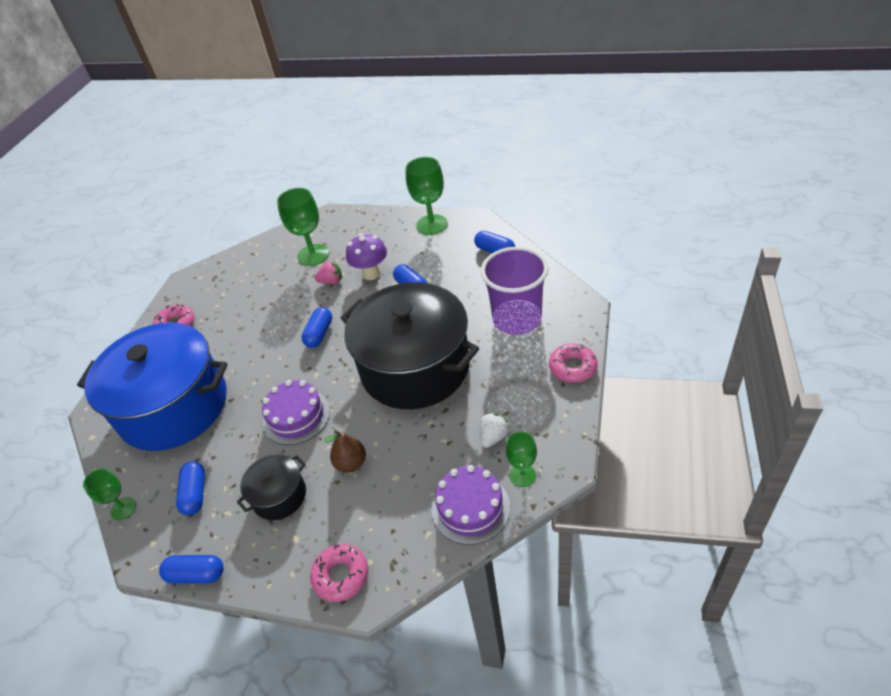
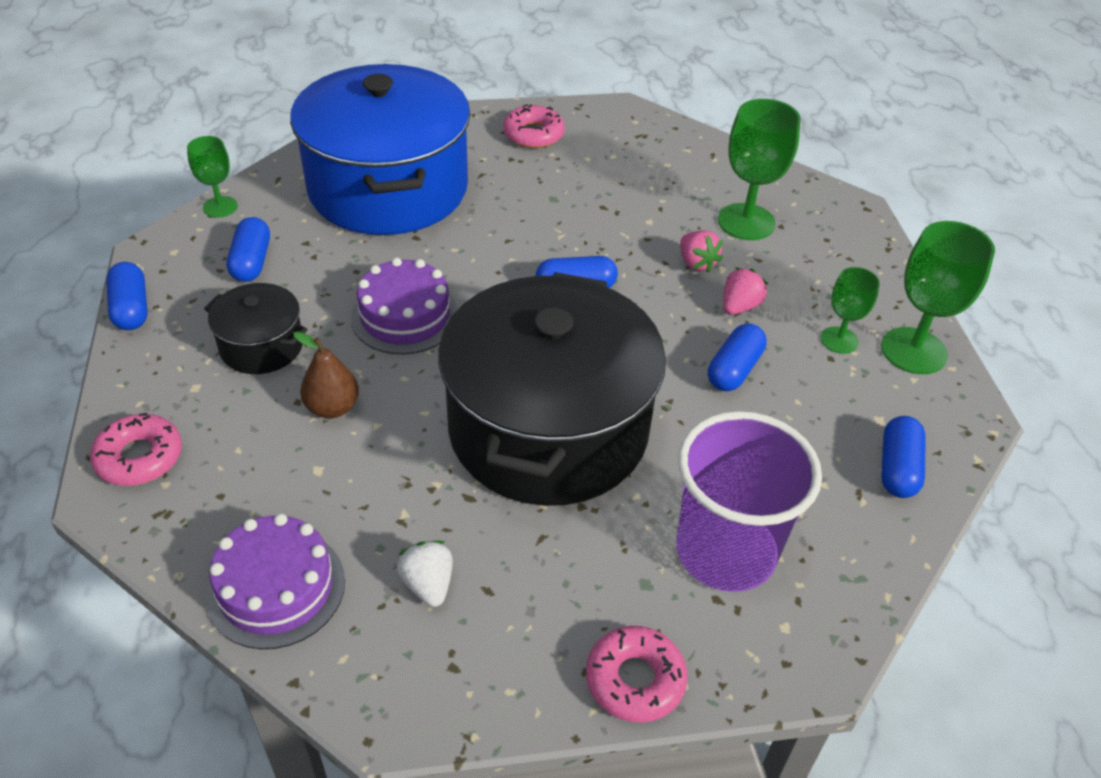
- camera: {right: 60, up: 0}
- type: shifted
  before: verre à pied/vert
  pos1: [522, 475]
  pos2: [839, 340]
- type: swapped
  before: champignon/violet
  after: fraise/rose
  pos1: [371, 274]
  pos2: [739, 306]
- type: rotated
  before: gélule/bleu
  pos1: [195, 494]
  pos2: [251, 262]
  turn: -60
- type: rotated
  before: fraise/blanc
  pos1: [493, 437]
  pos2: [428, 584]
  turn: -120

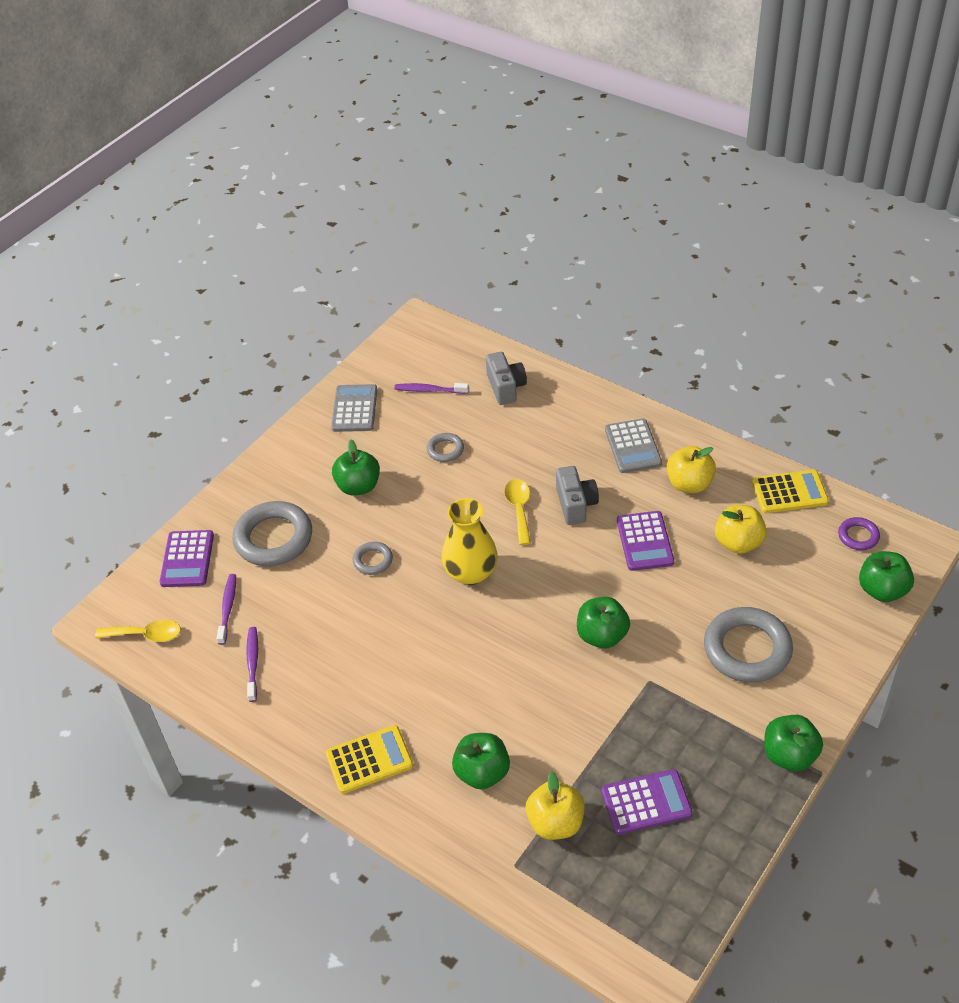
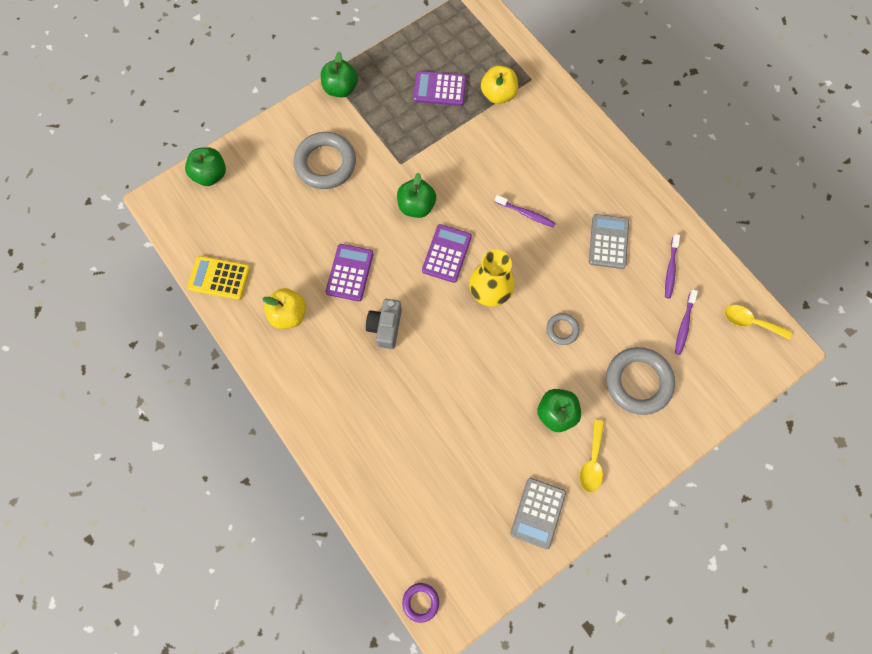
- camera: {right: -165, up: 25}
- type: gone
  before: calculatrice/jaune
  pos1: [369, 760]
- type: gone
  before: anneau/gris
  pos1: [445, 450]
- type: gone
  before: pomme/vert
  pos1: [482, 773]
- type: gone
  before: appareil photo/gris
  pos1: [506, 387]
- type: gone
  before: pomme/jaune
  pos1: [738, 543]
- type: shifted
  before: calculatrice/violet
  pos1: [187, 559]
  pos2: [447, 253]
- type: shifted
  before: brosse à dents/violet
  pos1: [430, 390]
  pos2: [526, 213]
- type: shifted
  before: cuillère/jaune
  pos1: [519, 509]
  pos2: [592, 461]
- type: shifted
  before: calculatrice/gris
  pos1: [632, 446]
  pos2: [608, 241]
- type: shifted
  before: anneau/violet
  pos1: [858, 536]
  pos2: [420, 602]

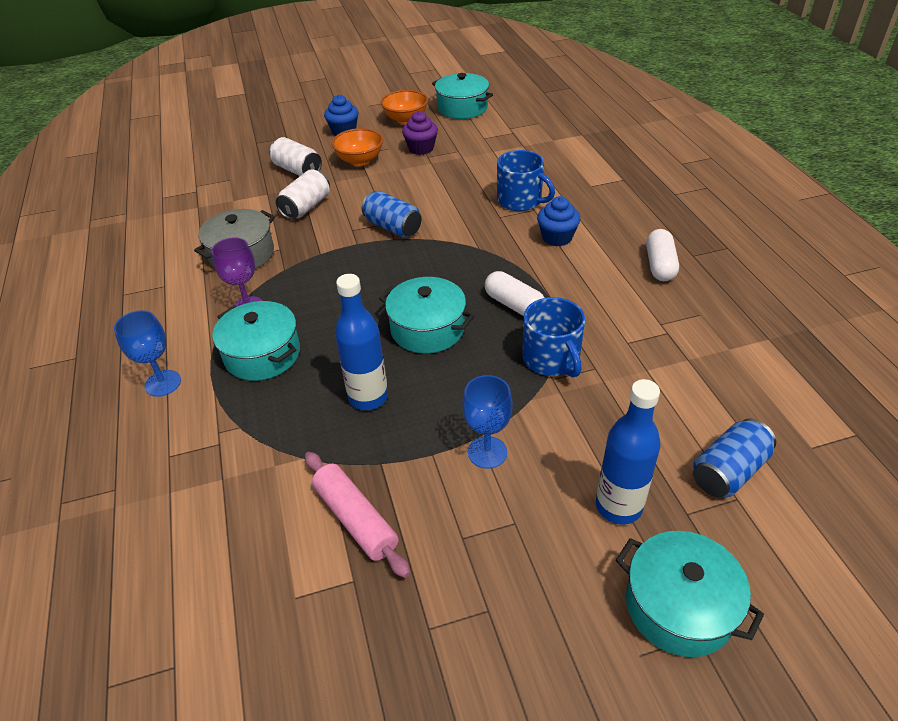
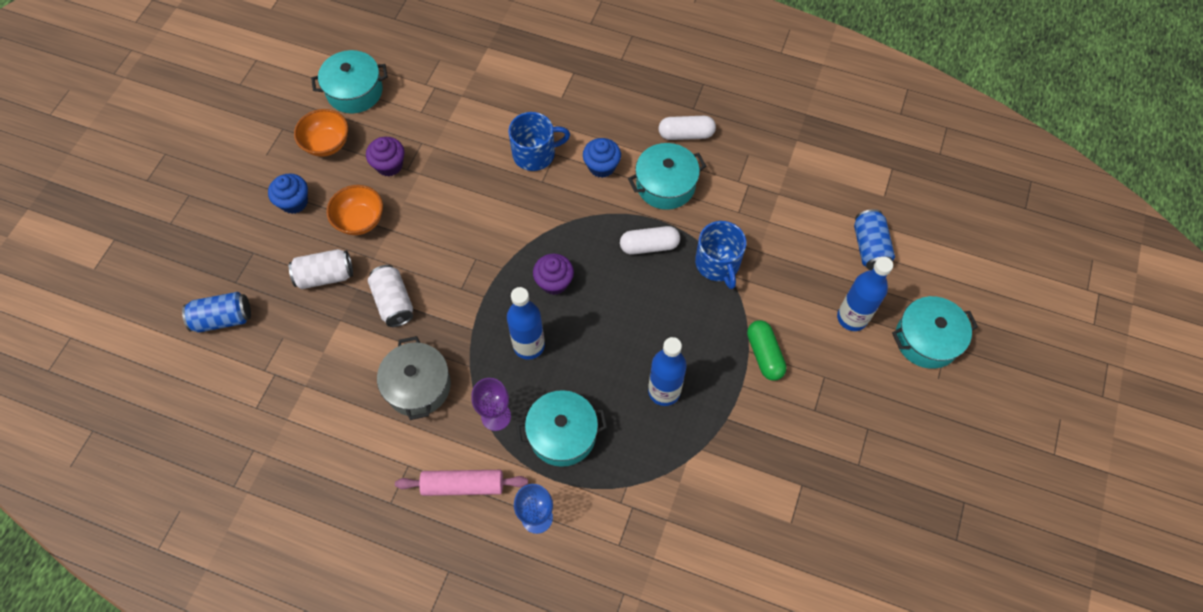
- camera: {right: -55, up: 20}
- type: new
  after: bouteille/bleu
  pos2: [529, 346]
- type: new
  after: muffin/violet
  pos2: [554, 282]
- type: shifted
  before: rouleau à pâtisserie/rose
  pos1: [356, 519]
  pos2: [463, 485]
- type: shifted
  before: canette/bleu
  pos1: [393, 227]
  pos2: [223, 319]
- type: shifted
  before: marmite/turquoise
  pos1: [427, 329]
  pos2: [665, 185]
- type: swapped
  before: verre à pied/bleu
  after: gélule/vert
  pos1: [487, 452]
  pos2: [764, 354]
- type: rotated
  before: tasse/bleu
  pos1: [551, 359]
  pos2: [718, 263]
  turn: 60
- type: rotated
  before: gélule/blanc
  pos1: [660, 265]
  pos2: [686, 134]
  turn: -45

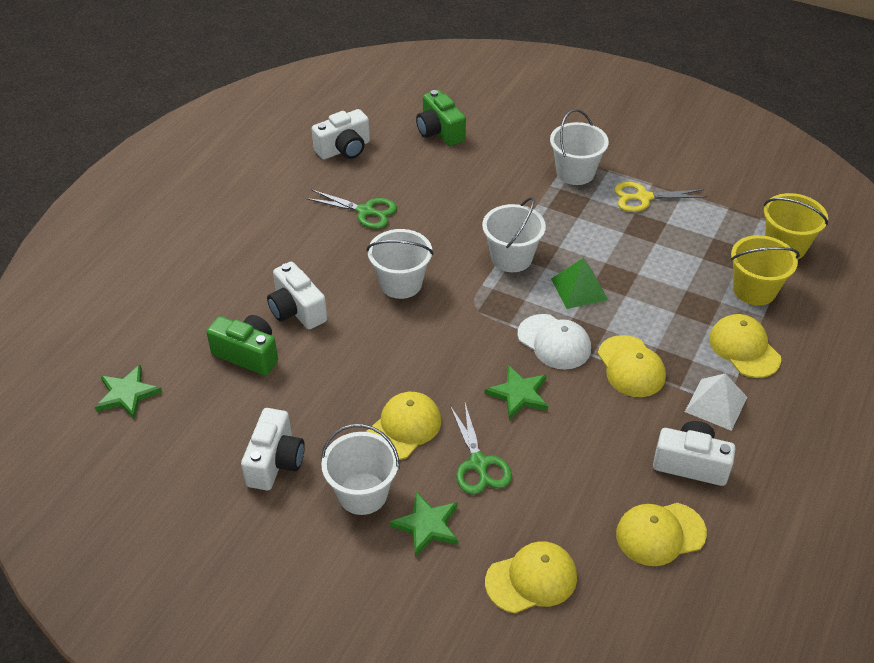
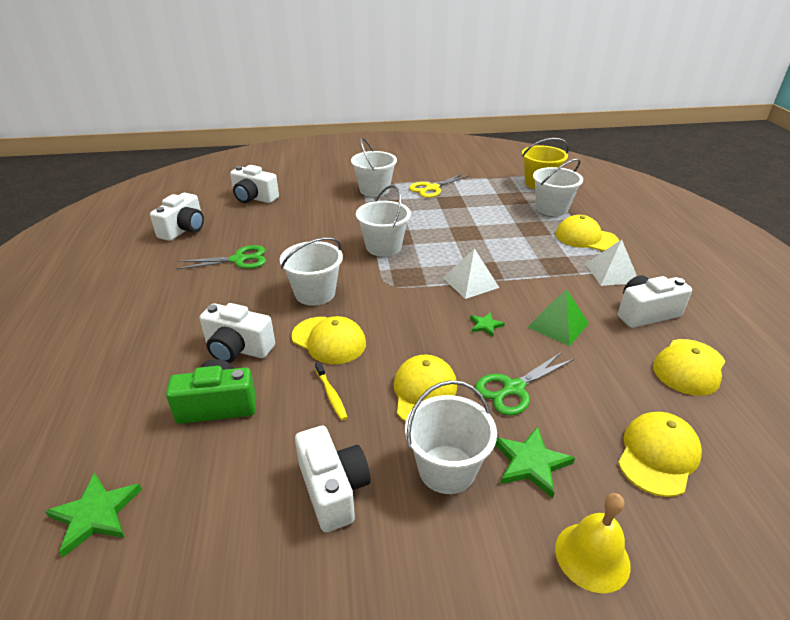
- camera: {right: -35, up: -10}
- type: new
  after: brosse à dents/jaune
  pos2: [331, 394]
- type: new
  after: cloche/jaune
  pos2: [592, 556]
- type: shifted
  before: pyramide/vert
  pos1: [579, 289]
  pos2: [558, 325]
- type: shifted
  before: casquette/jaune
  pos1: [631, 367]
  pos2: [329, 340]
- type: swapped
  before: casquette/blanc
  after: pyramide/blanc
  pos1: [554, 342]
  pos2: [470, 282]
- type: repainted
  before: appareil photo/vert
  after: appareil photo/blanc
  pos1: [439, 132]
  pos2: [254, 198]
- type: repainted
  before: seau/jaune
  after: seau/blanc
  pos1: [754, 290]
  pos2: [551, 208]
- type: rotated
  before: ciseaux/vert
  pos1: [478, 463]
  pos2: [513, 388]
  turn: 105
- type: scaled
  before: étoile/vert
  pos1: [519, 394]
  pos2: [485, 325]
  scale: 0.57

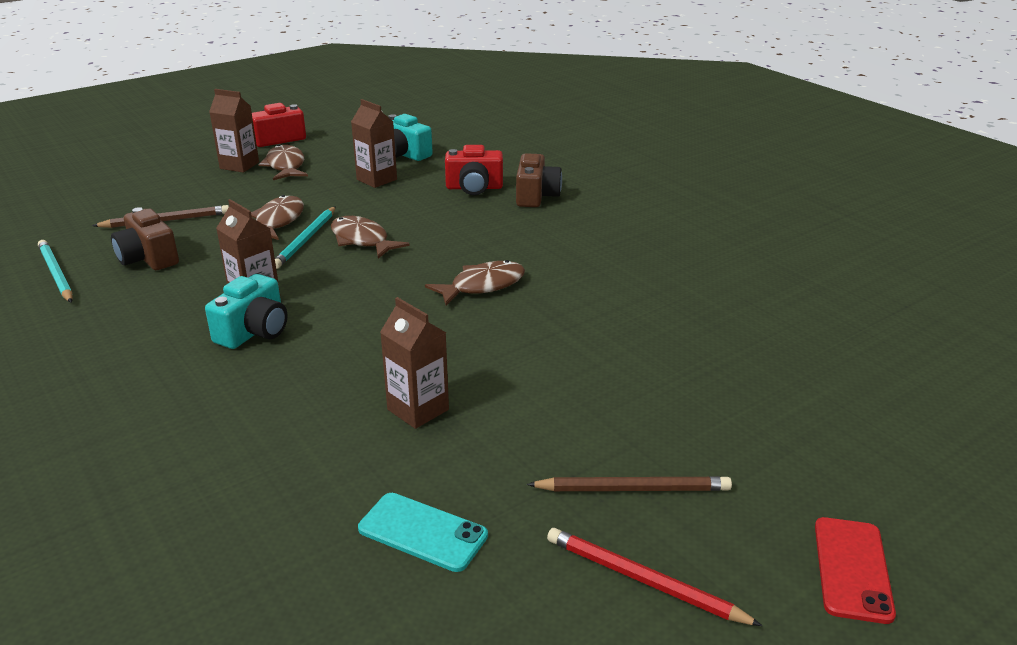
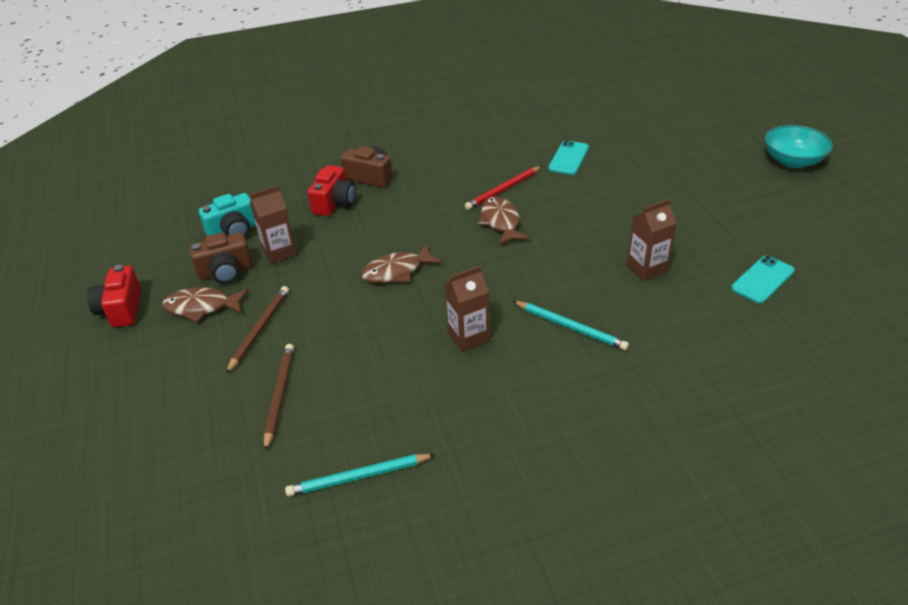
- camera: {right: -70, up: 10}
- type: gone
  before: appareil photo/turquoise
  pos1: [254, 331]
- type: gone
  before: brique de lait/marron
  pos1: [239, 165]
- type: gone
  before: poisson/marron
  pos1: [278, 221]
- type: new
  after: téléphone/turquoise
  pos2: [569, 158]
- type: shifted
  before: appareil photo/marron
  pos1: [148, 258]
  pos2: [226, 271]
- type: shifted
  before: crayon/turquoise
  pos1: [306, 240]
  pos2: [570, 327]
- type: shifted
  before: crayon/marron
  pos1: [633, 489]
  pos2: [259, 329]
- type: shifted
  before: crayon/rouge
  pos1: [643, 580]
  pos2: [503, 190]
- type: swapped
  before: téléphone/rouge
  after: bol/turquoise
  pos1: [852, 569]
  pos2: [792, 161]

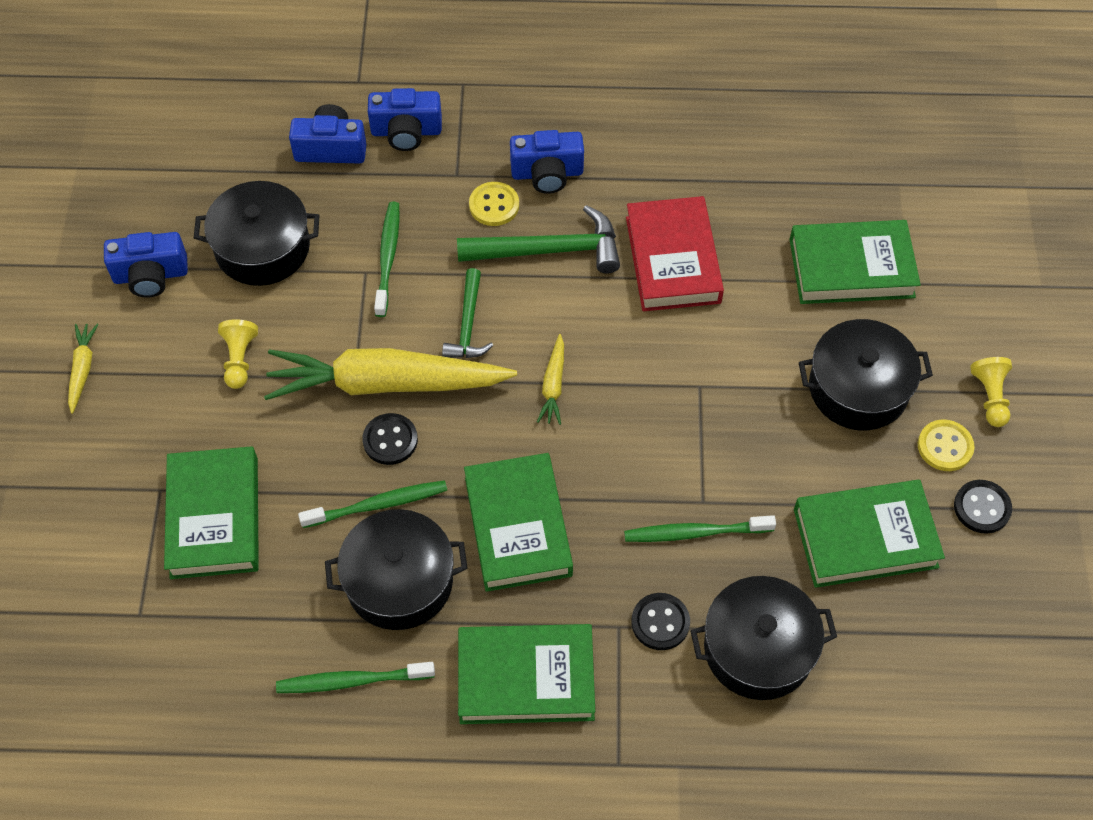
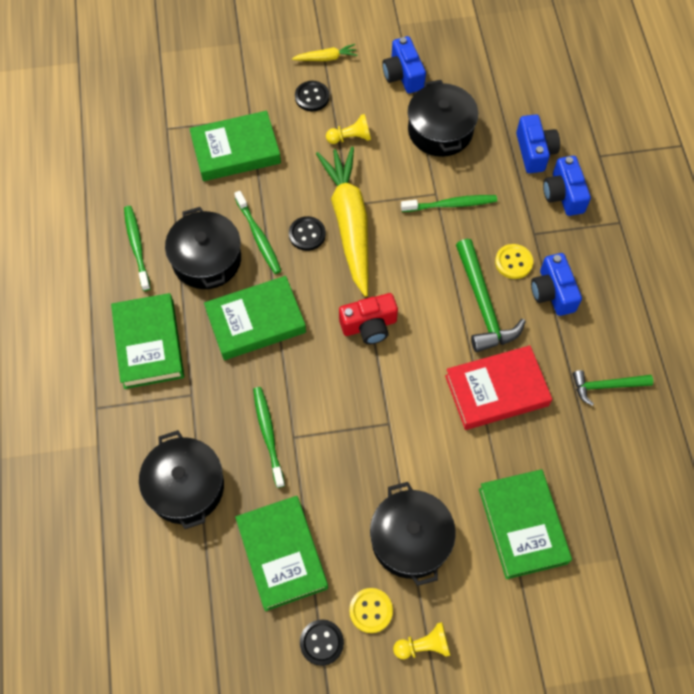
- camera: {right: 80, up: 5}
- type: shifted
  before: marteau/vert
  pos1: [468, 324]
  pos2: [606, 386]
- type: shifted
  before: bouton/noir
  pos1: [660, 622]
  pos2: [312, 97]
- type: swapped
  before: carotte/jaune
  after: appareil photo/rouge
  pos1: [553, 385]
  pos2: [369, 326]

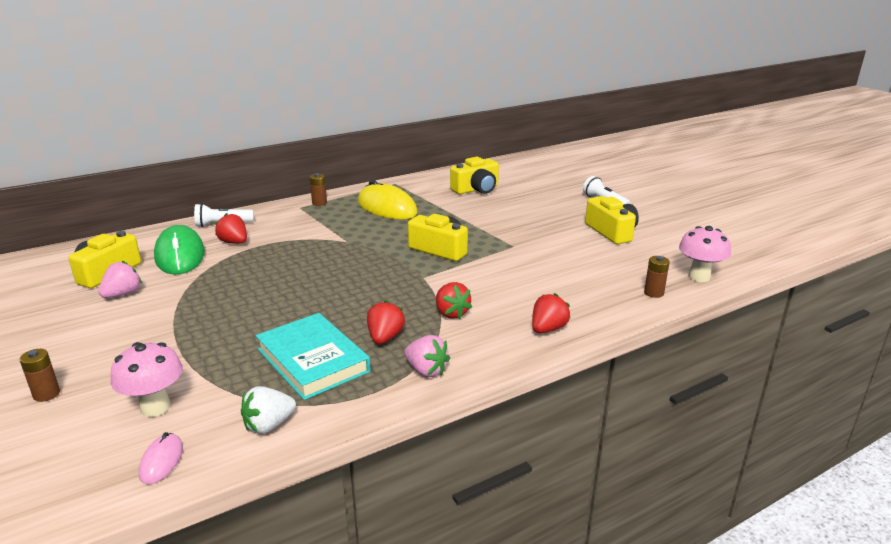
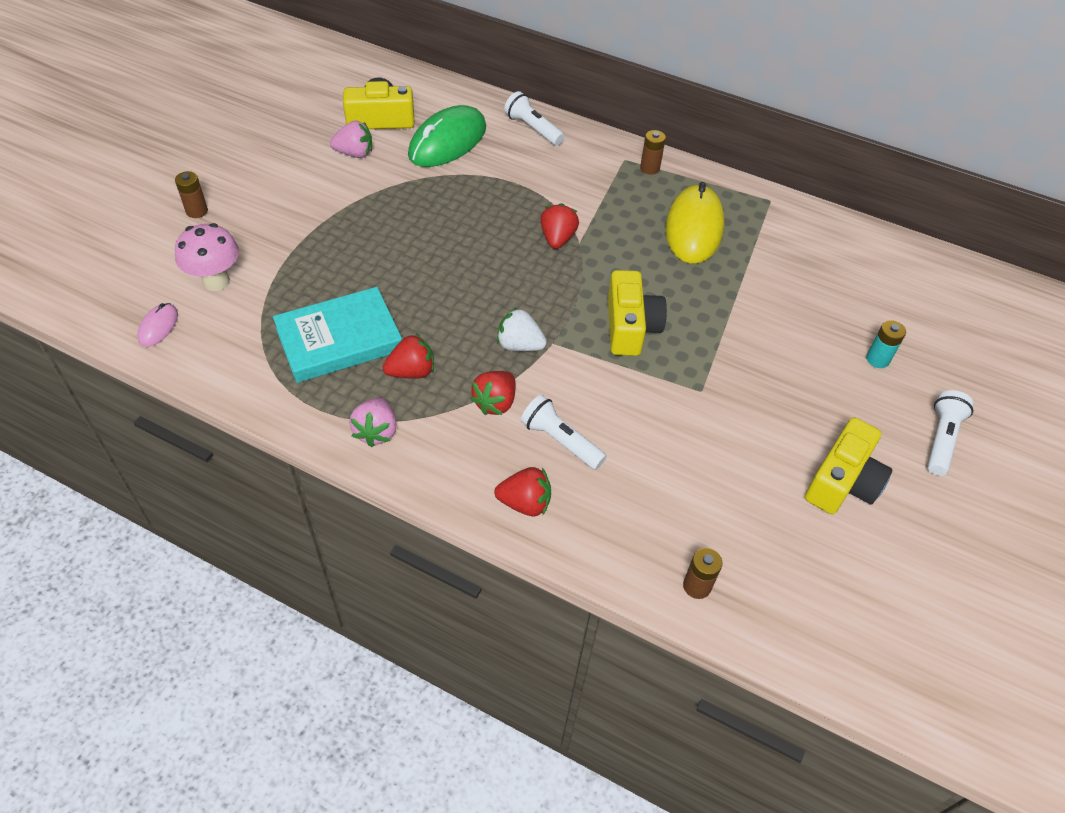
- camera: {right: 55, up: 25}
- type: gone
  before: appareil photo/jaune
  pos1: [476, 189]
- type: gone
  before: champignon/rose
  pos1: [699, 277]
- type: new
  after: lampe de poche/blanc
  pos2: [560, 441]
- type: new
  after: pile/turquoise
  pos2: [877, 359]
- type: shifted
  before: fraise/rouge
  pos1: [234, 242]
  pos2: [557, 238]
- type: shifted
  before: fraise/blanc
  pos1: [269, 425]
  pos2: [519, 345]
- type: rotated
  before: souris/rose
  pos1: [161, 461]
  pos2: [158, 327]
  turn: -45
- type: rotated
  before: livre/turquoise
  pos1: [313, 360]
  pos2: [339, 340]
  turn: 45

